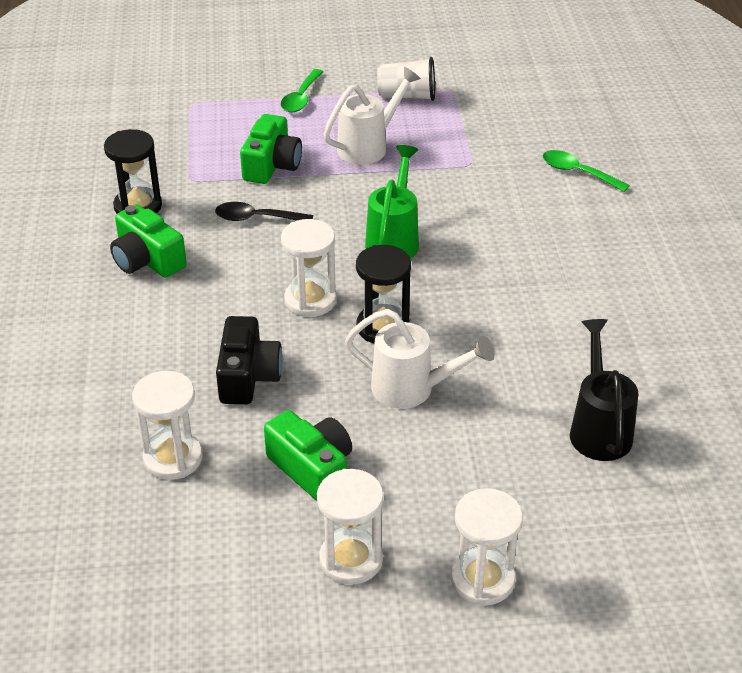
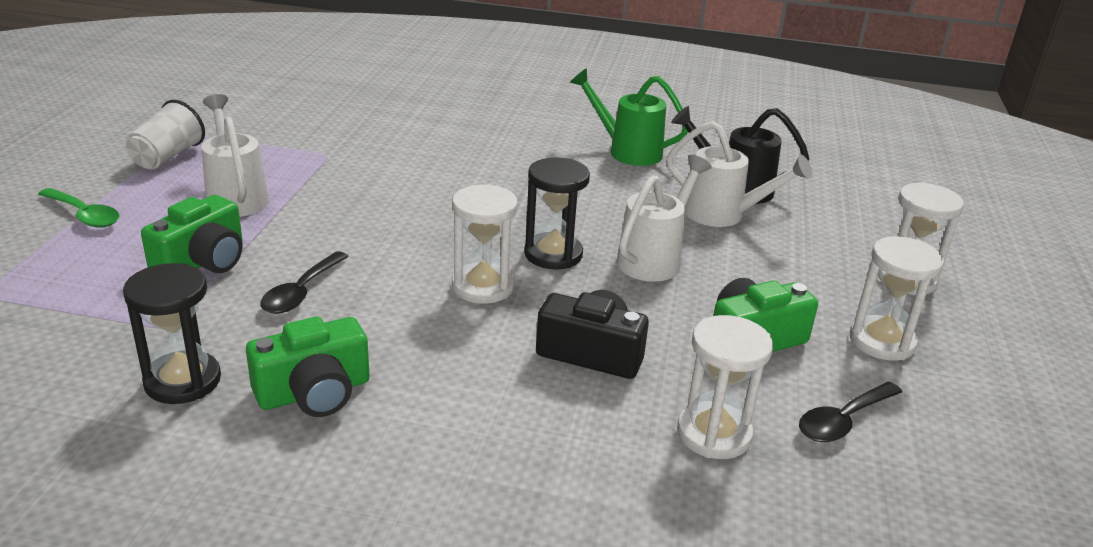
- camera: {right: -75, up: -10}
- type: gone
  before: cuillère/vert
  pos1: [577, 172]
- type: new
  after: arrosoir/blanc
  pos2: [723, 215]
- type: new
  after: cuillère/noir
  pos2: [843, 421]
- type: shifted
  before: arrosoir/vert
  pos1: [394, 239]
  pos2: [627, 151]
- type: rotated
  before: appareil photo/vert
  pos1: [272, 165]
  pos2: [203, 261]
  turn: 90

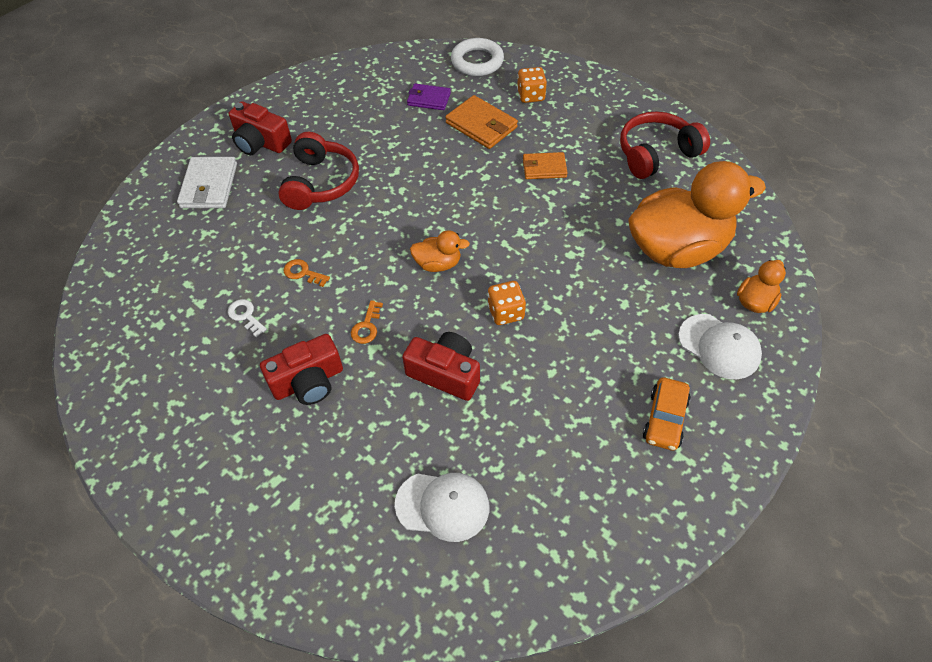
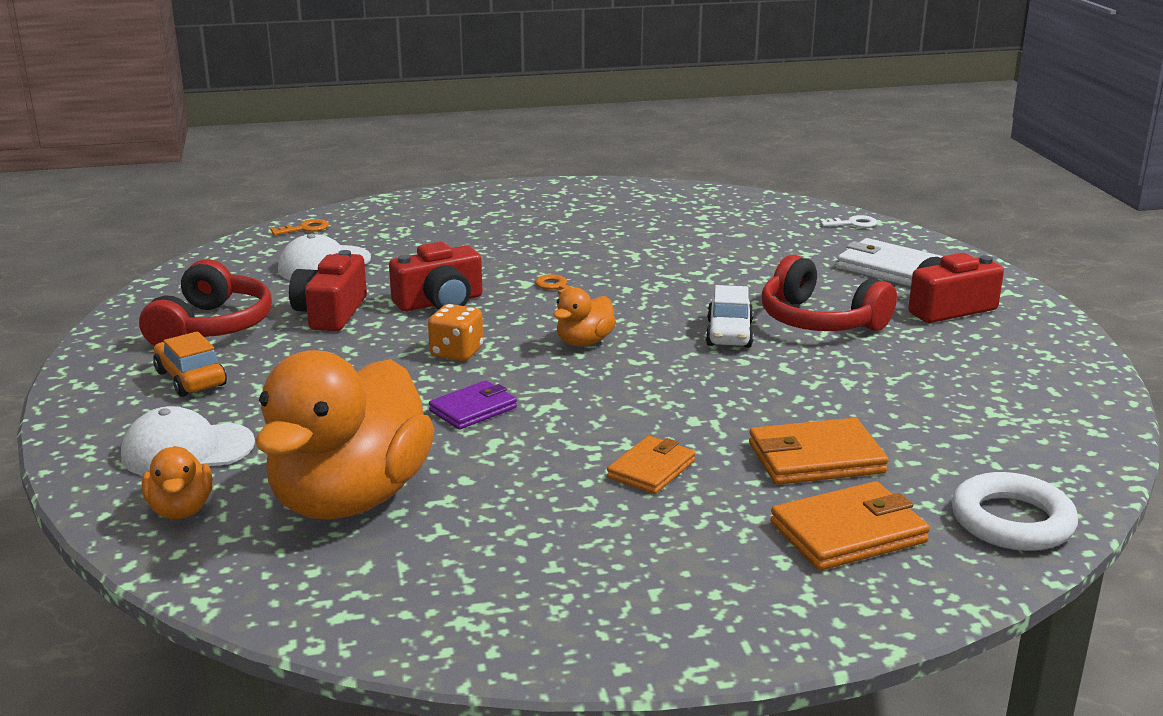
- camera: {right: 125, up: -30}
- type: new
  after: voiture/blanc
  pos2: [729, 334]
- type: shifted
  before: clé/blanc
  pos1: [245, 316]
  pos2: [853, 223]
- type: shifted
  before: appareil photo/rouge
  pos1: [308, 382]
  pos2: [330, 313]
- type: shifted
  before: clé/orange
  pos1: [303, 273]
  pos2: [304, 228]
- type: shifted
  before: portefeuille/violet
  pos1: [429, 99]
  pos2: [473, 409]
- type: shifted
  before: casque audio/rouge
  pos1: [656, 154]
  pos2: [212, 327]
- type: swapped
  before: dé/orange
  after: portefeuille/orange
  pos1: [531, 96]
  pos2: [848, 532]

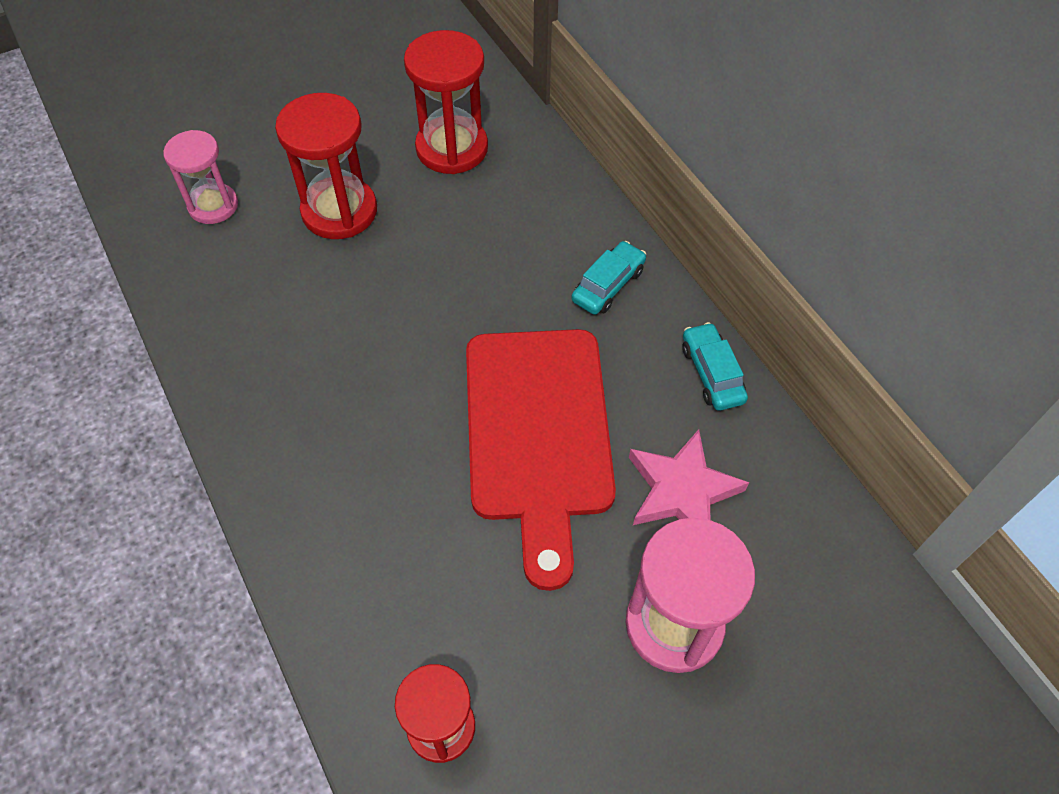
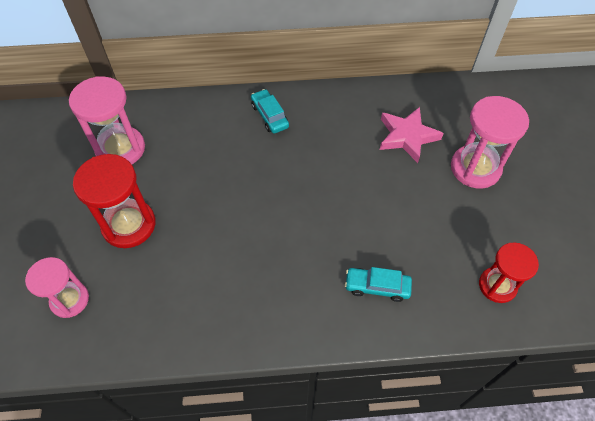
- camera: {right: -65, up: 0}
- type: gone
  before: planche à découper/rouge
  pos1: [538, 433]
- type: shifted
  before: voiture/turquoise
  pos1: [712, 373]
  pos2: [377, 287]
- type: repainted
  before: sablier/rouge
  after: sablier/rose
  pos1: [452, 148]
  pos2: [120, 149]

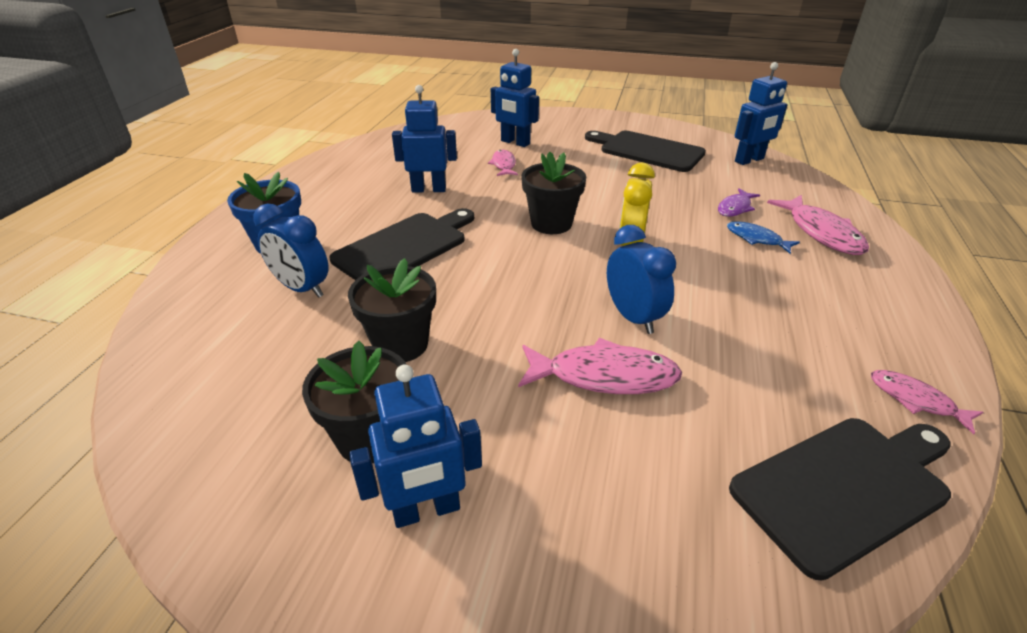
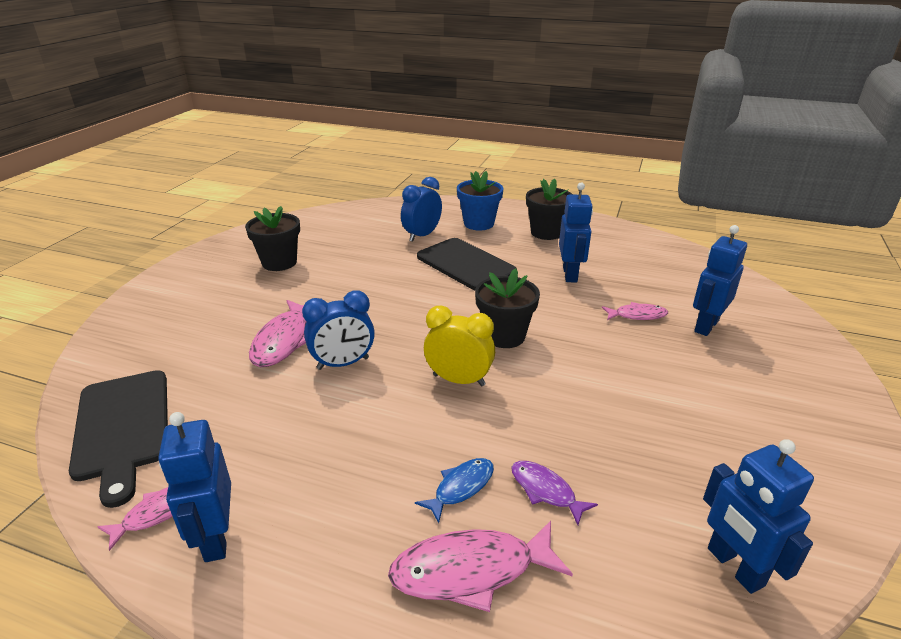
- camera: {right: 95, up: -5}
- type: gone
  before: planche à découper/noir
  pos1: [647, 151]
- type: shifted
  before: pot de fleurs/noir
  pos1: [401, 344]
  pos2: [546, 233]
- type: shifted
  before: robot/bleu
  pos1: [426, 510]
  pos2: [216, 538]

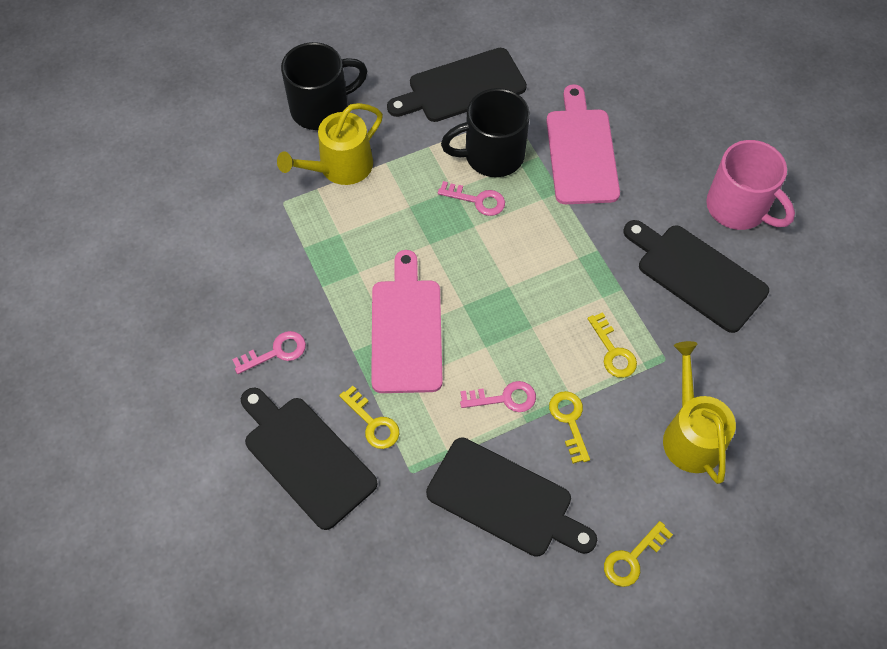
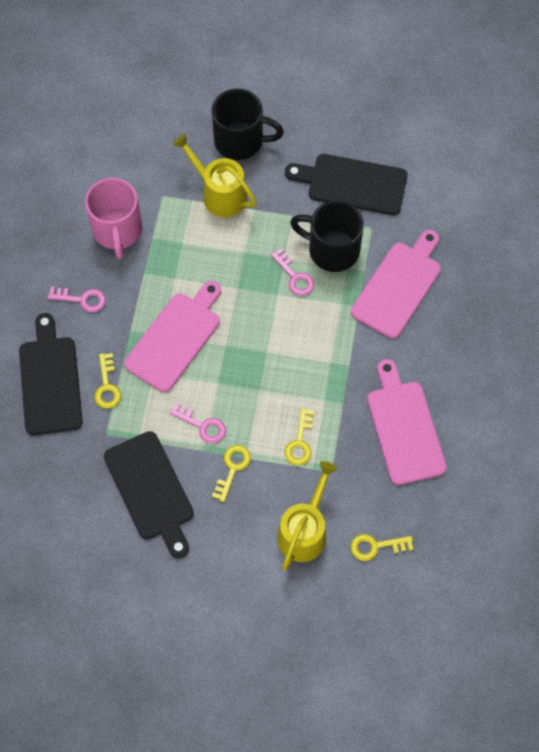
- camera: {right: 35, up: 5}
- type: shifted
  before: clé/jaune
  pos1: [632, 558]
  pos2: [376, 546]
- type: shifted
  before: tasse/rose
  pos1: [738, 208]
  pos2: [117, 230]
- type: repainted
  before: planche à découper/noir
  after: planche à découper/rose
  pos1: [697, 274]
  pos2: [404, 428]
- type: rotated
  before: arrosoir/jaune
  pos1: [340, 167]
  pos2: [220, 194]
  turn: 45

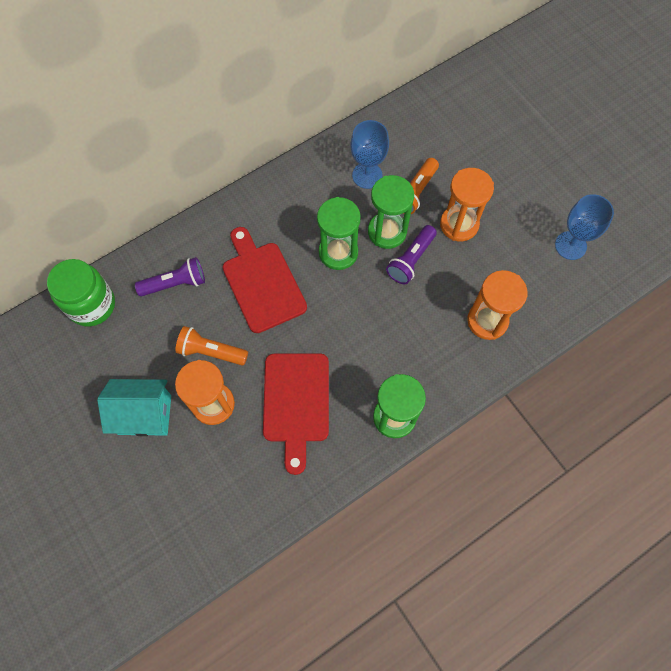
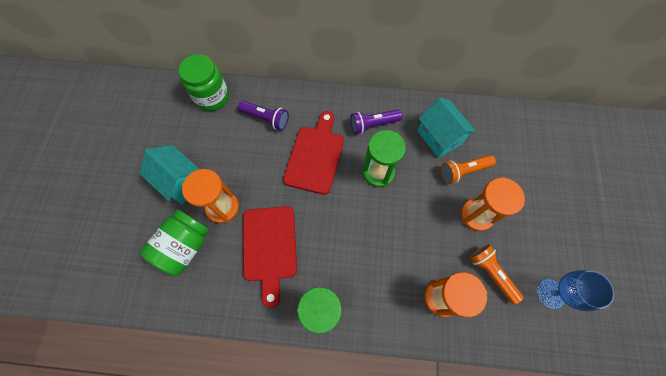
- camera: {right: 40, up: 0}
- type: gone
  before: sablier/vert
  pos1: [387, 232]
- type: new
  after: bocal/vert
  pos2: [185, 246]
- type: shifted
  before: lampe de poche/orange
  pos1: [211, 352]
  pos2: [491, 273]
- type: shifted
  before: lampe de poche/violet
  pos1: [411, 260]
  pos2: [373, 124]
- type: swapped
  before: verre à pied/bleu
  after: maison/turquoise
  pos1: [367, 175]
  pos2: [439, 137]
- type: rotated
  before: planche à découper/rouge
  pos1: [296, 403]
  pos2: [269, 247]
  turn: -45

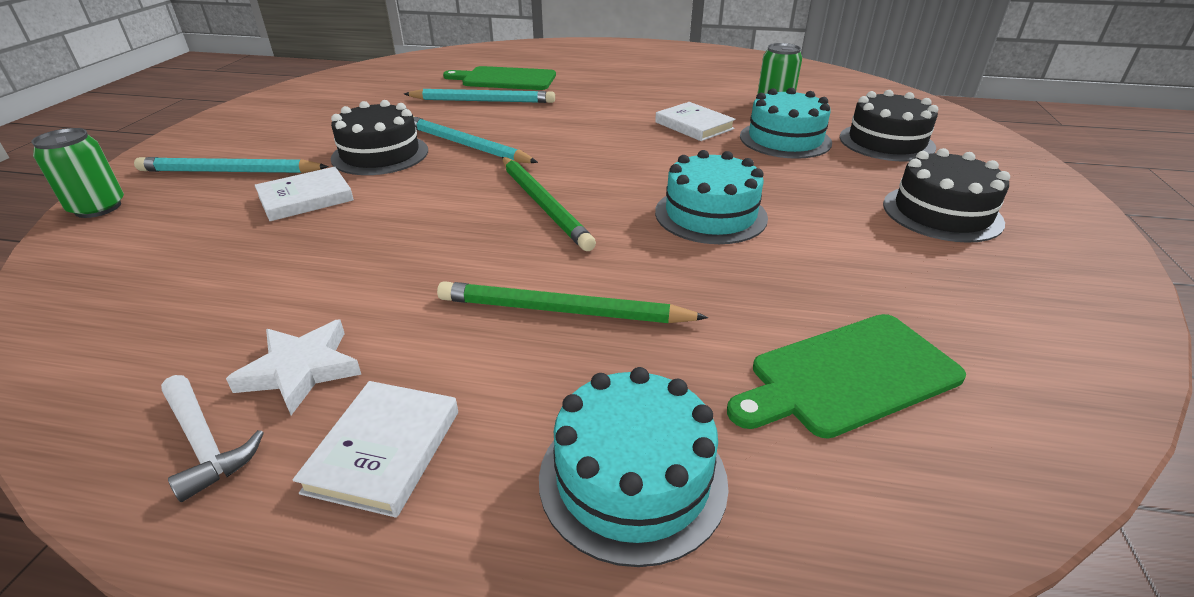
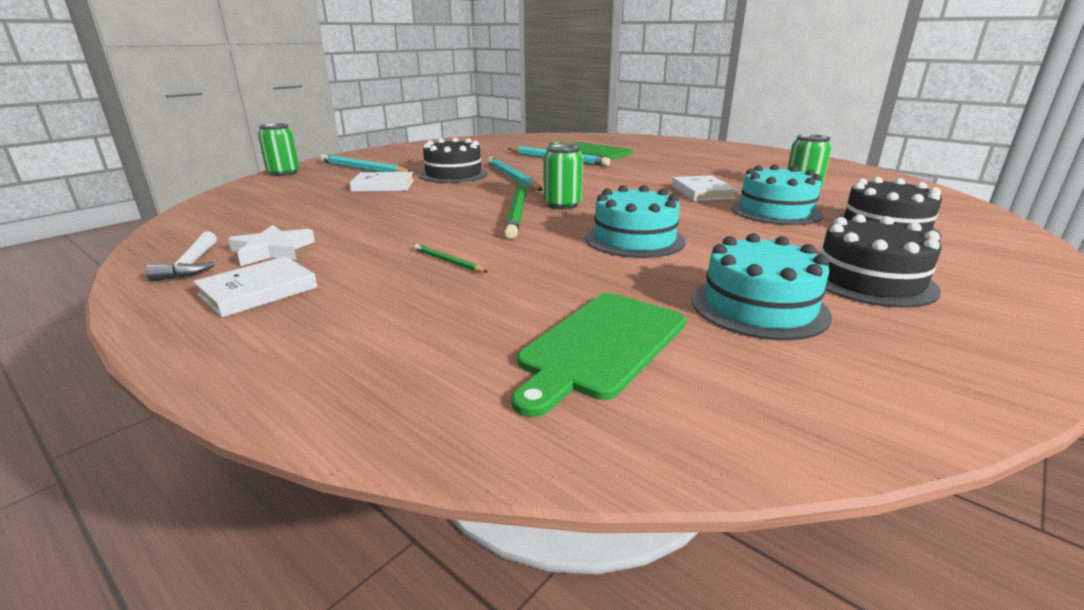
- camera: {right: 30, up: -10}
- type: new
  after: canette/vert
  pos2: [562, 205]
- type: shifted
  before: gâteau/turquoise
  pos1: [632, 478]
  pos2: [758, 307]
- type: rotated
  before: planche à découper/vert
  pos1: [848, 375]
  pos2: [600, 346]
  turn: -60
- type: scaled
  before: crayon/vert
  pos1: [564, 310]
  pos2: [448, 261]
  scale: 0.5

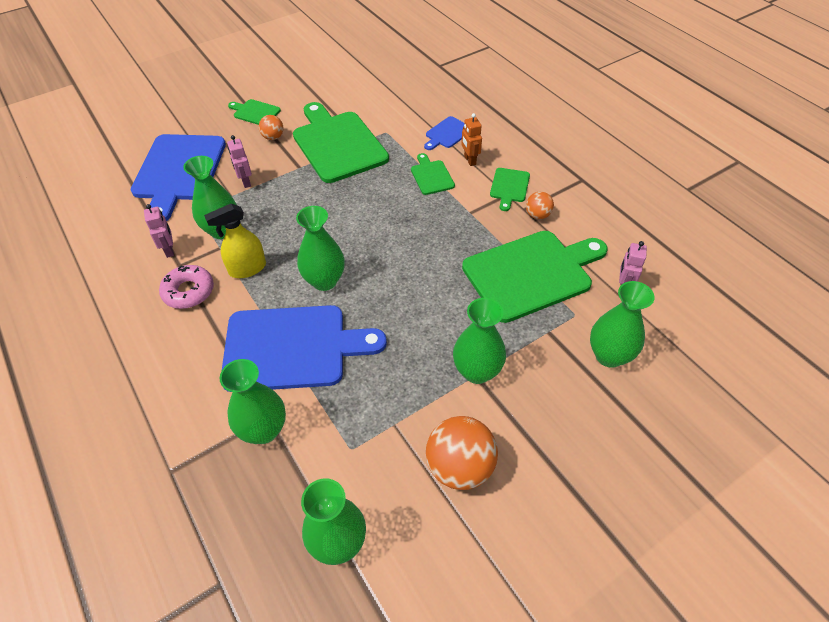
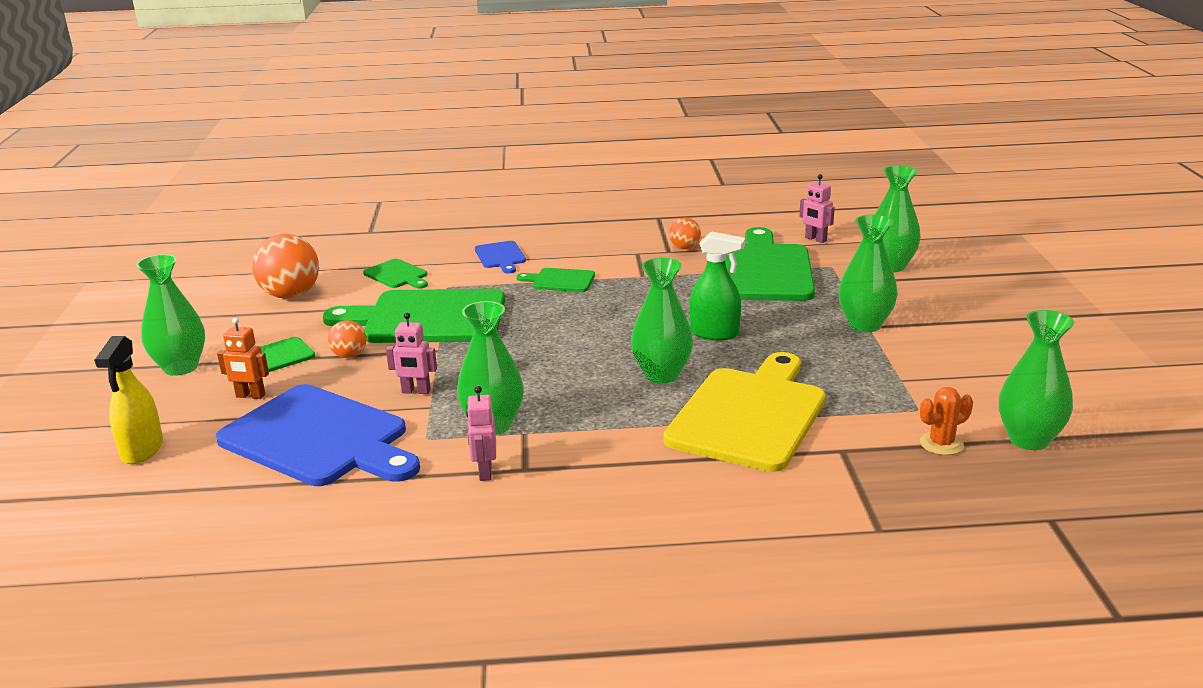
- camera: {right: -60, up: -25}
- type: gone
  before: beignet/rose
  pos1: [188, 291]
- type: new
  after: vaporisateur/vert
  pos2: [715, 333]
- type: new
  after: cactus/orange
  pos2: [941, 444]
- type: shifted
  before: vaporisateur/jaune
  pos1: [247, 269]
  pos2: [142, 450]
- type: shifted
  before: vase/vert
  pos1: [264, 430]
  pos2: [181, 367]
- type: shifted
  before: balle/orange
  pos1: [459, 467]
  pos2: [291, 295]
- type: shifted
  before: robot/orange
  pos1: [469, 160]
  pos2: [250, 396]
- type: shifted
  before: planche à découper/vert
  pos1: [509, 187]
  pos2: [397, 275]
- type: repainted
  before: planche à découper/bleu
  after: planche à découper/jaune
  pos1: [292, 348]
  pos2: [750, 415]
- type: rotated
  before: robot/rose
  pos1: [169, 250]
  pos2: [485, 472]
  turn: -105

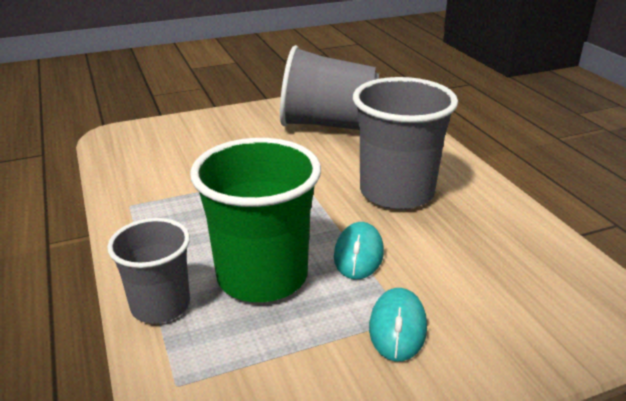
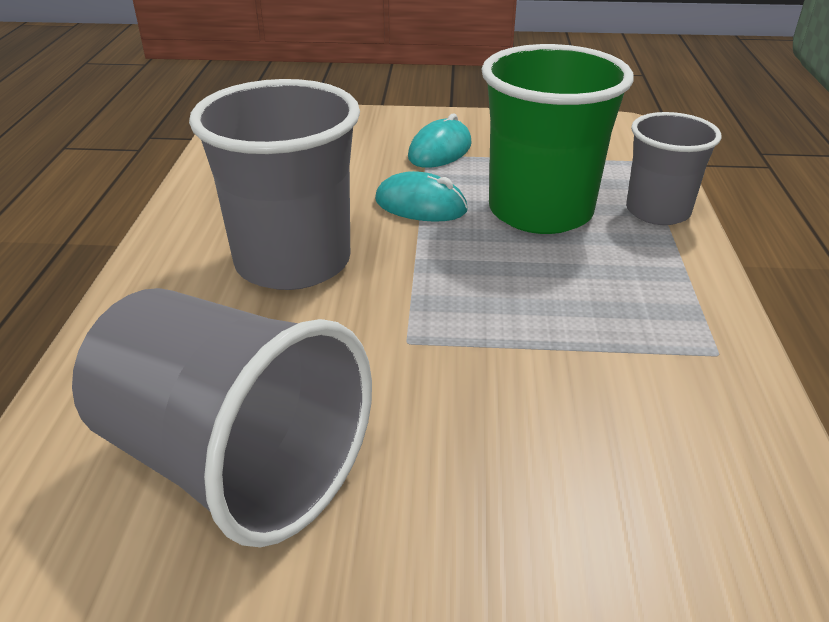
- camera: {right: -155, up: 5}
- type: rotated
  before: souris/turquoise
  pos1: [358, 255]
  pos2: [421, 205]
  turn: 75

